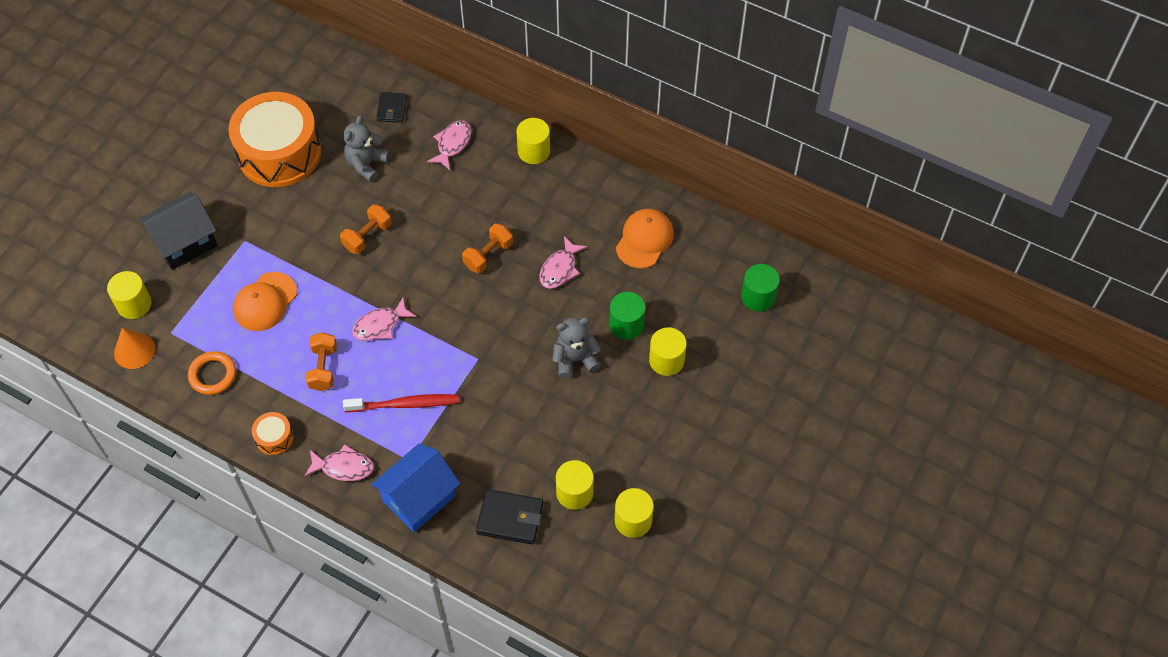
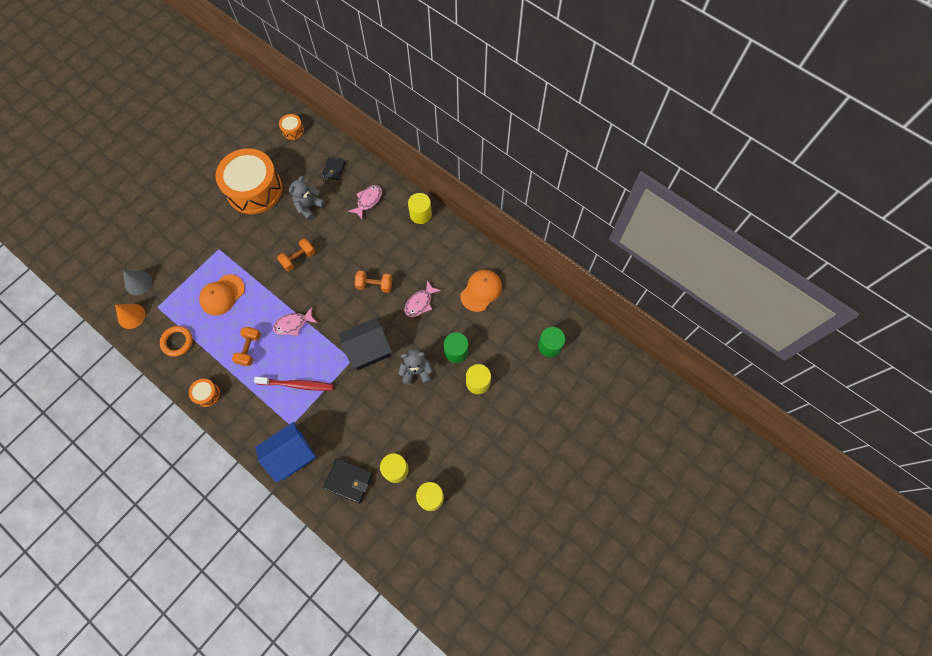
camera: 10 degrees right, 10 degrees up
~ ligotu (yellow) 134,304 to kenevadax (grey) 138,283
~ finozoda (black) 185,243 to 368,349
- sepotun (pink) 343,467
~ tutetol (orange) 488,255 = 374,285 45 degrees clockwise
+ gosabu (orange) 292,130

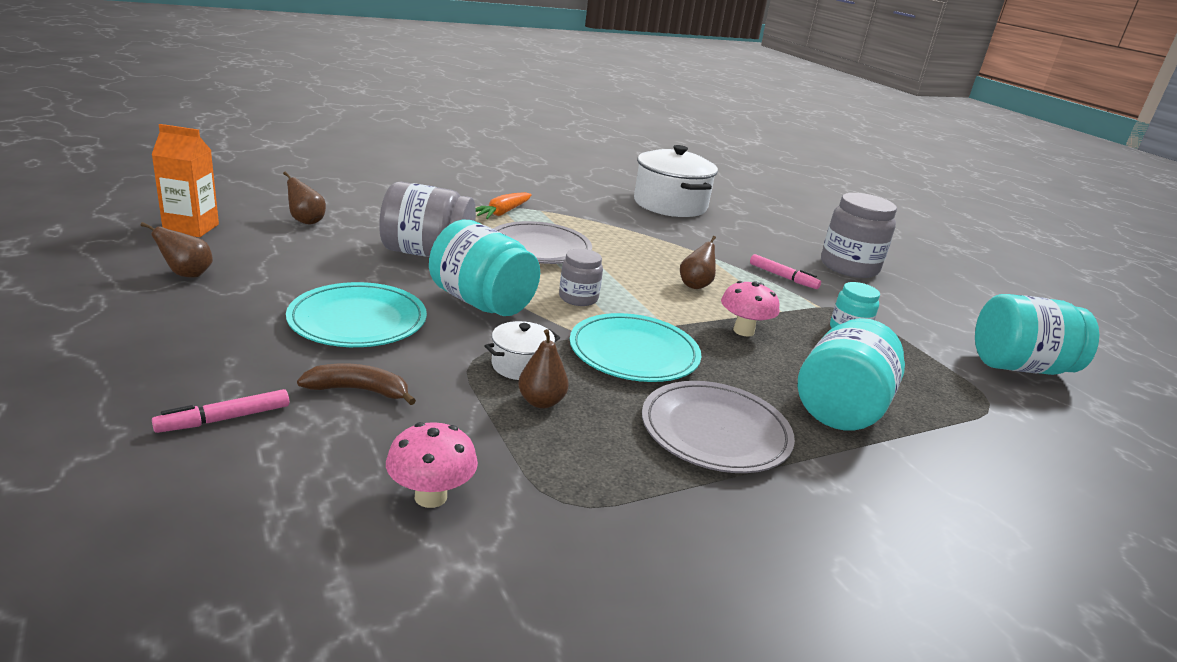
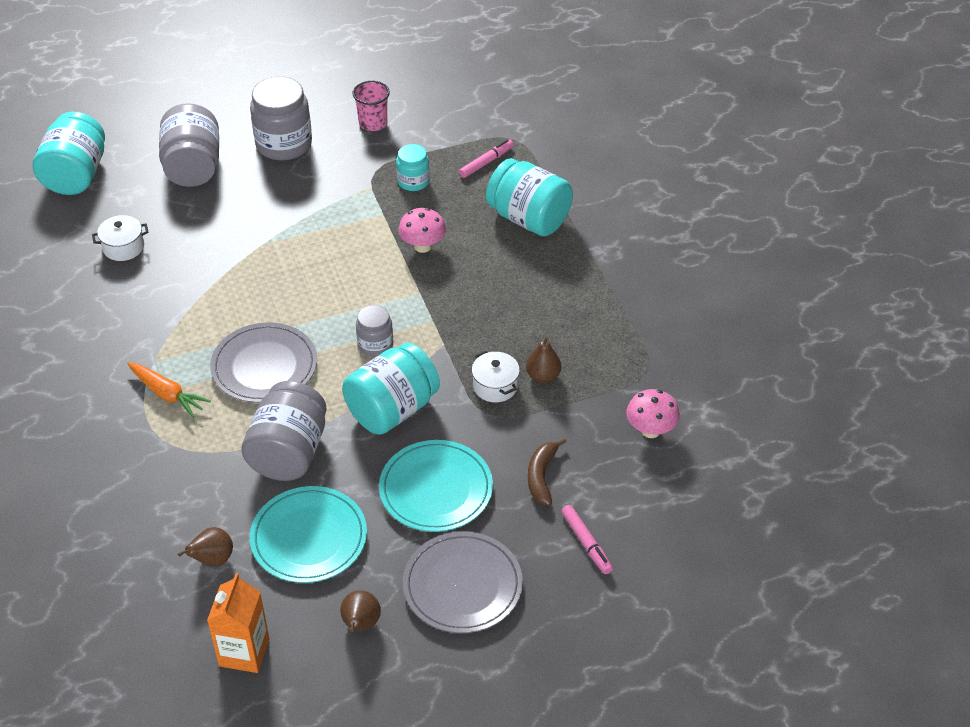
camera: 80 degrees left, 20 degrees up
~ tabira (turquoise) 634,353 to 309,538
~ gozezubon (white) 670,205 = 123,247 x0.48
~ tabira (grey) 715,431 to 462,585
- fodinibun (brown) 695,285
~ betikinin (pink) 783,277 to 486,162
~ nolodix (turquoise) 1019,367 to 76,175
+ nolodix (grey) 193,167
+ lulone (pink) 373,123

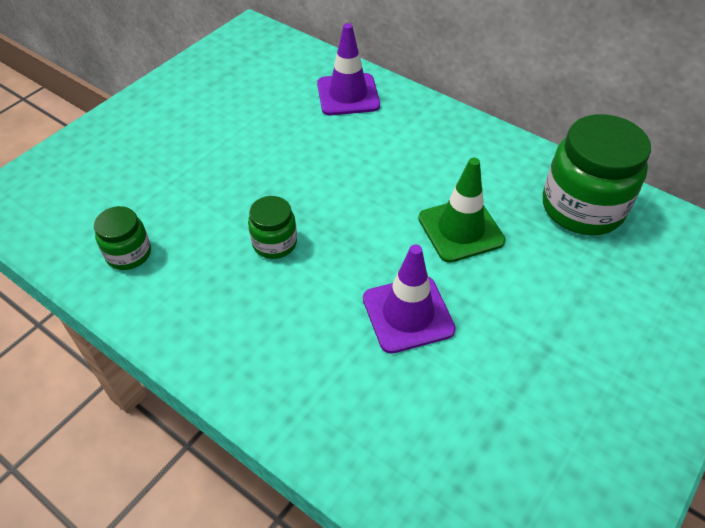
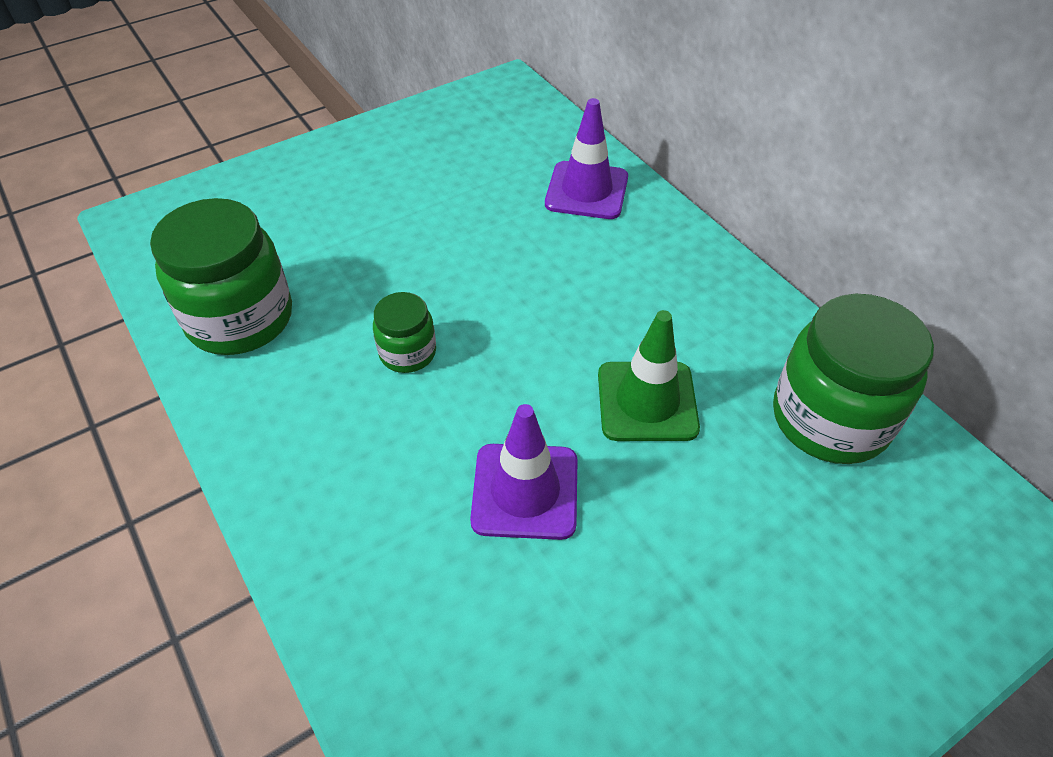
camera: 20 degrees right, 0 degrees up
~ nolodix (green) 129,254 = 240,319 x1.93

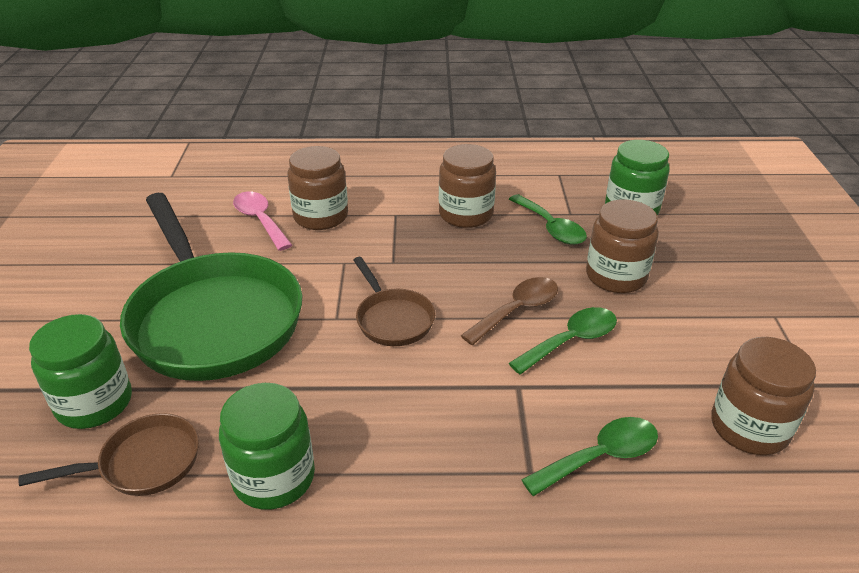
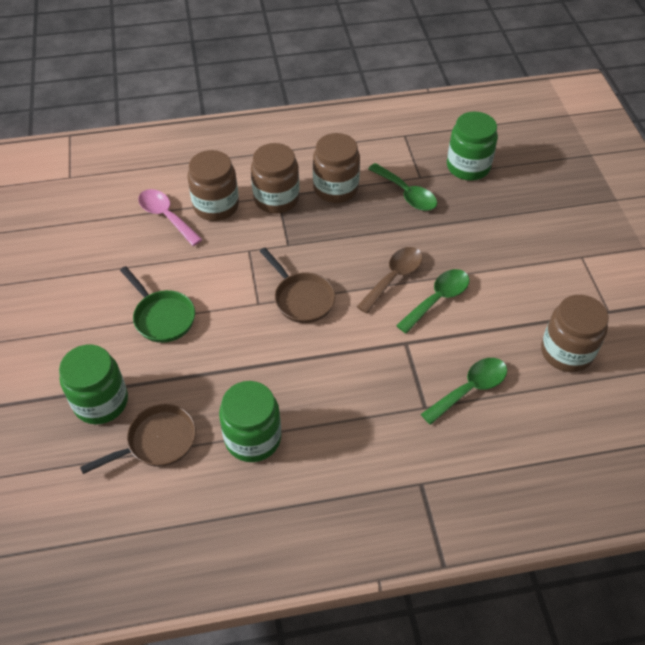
camera: 10 degrees left, 15 degrees up
~ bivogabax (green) 213,318 = 162,317 x0.46
~ nolodix (brown) 616,276 to 276,199

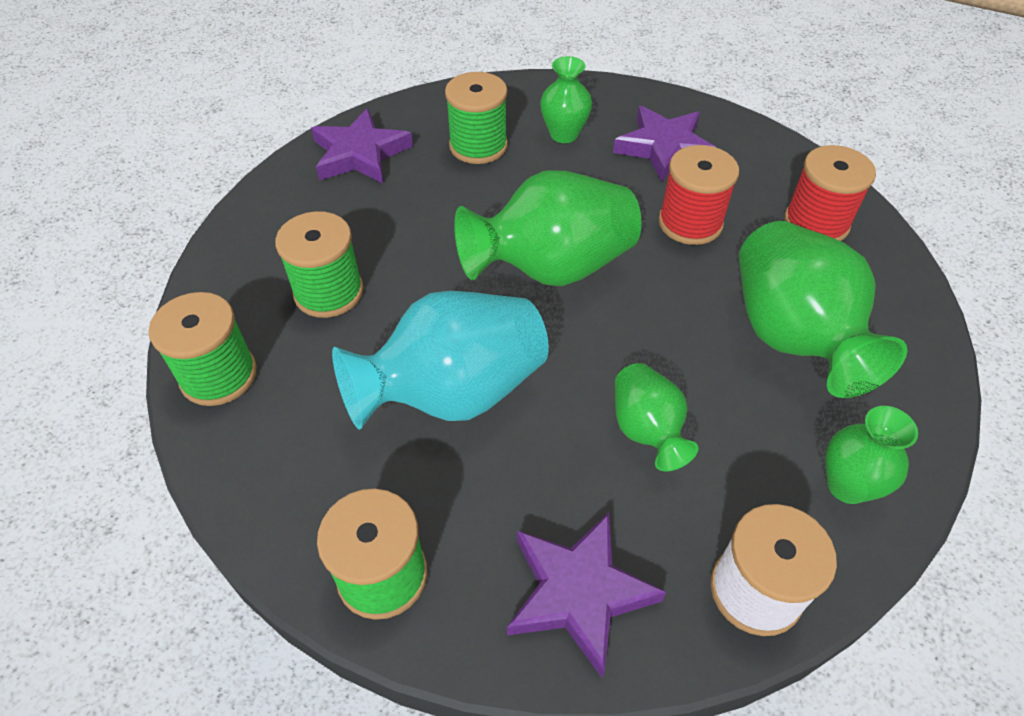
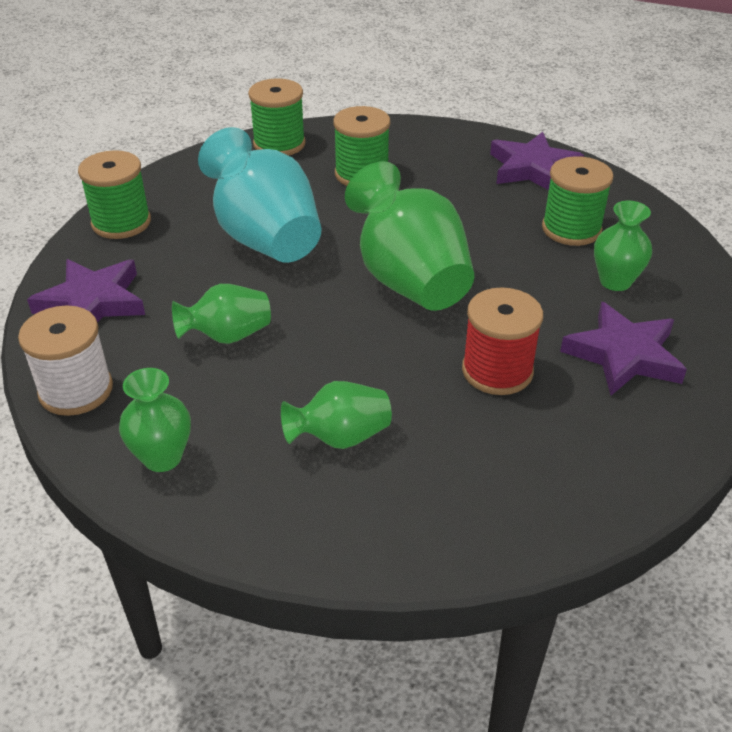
camera: 85 degrees right, 10 degrees down
~ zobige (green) 792,337 = 340,437 x0.54
- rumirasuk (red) 816,223

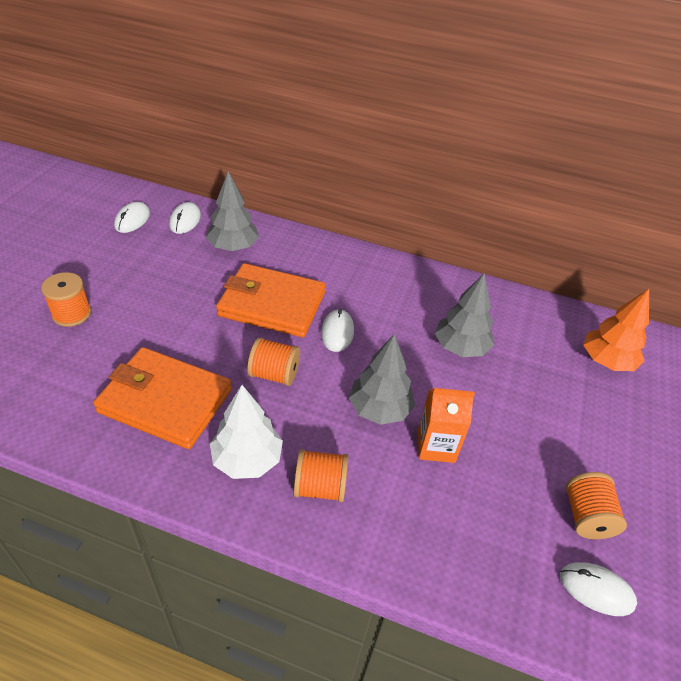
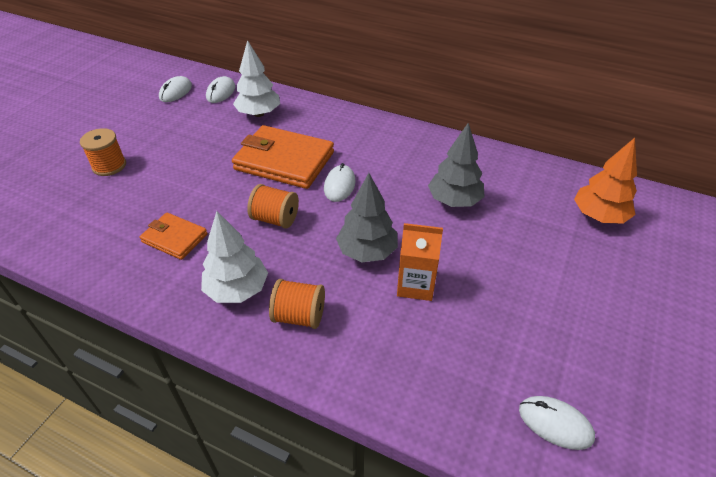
camera: 10 degrees right, 0 degrees up
~ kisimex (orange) 165,401 = 174,238 x0.55
~ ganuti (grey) 233,247 to ganuti (white) 259,114
- rumirasuk (orange) 586,516

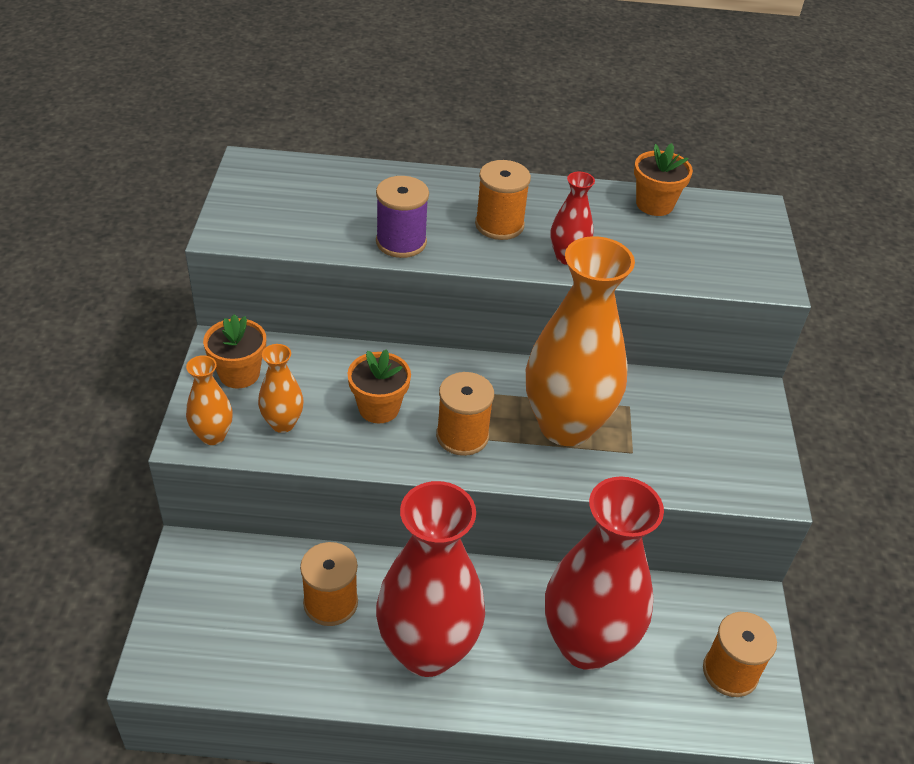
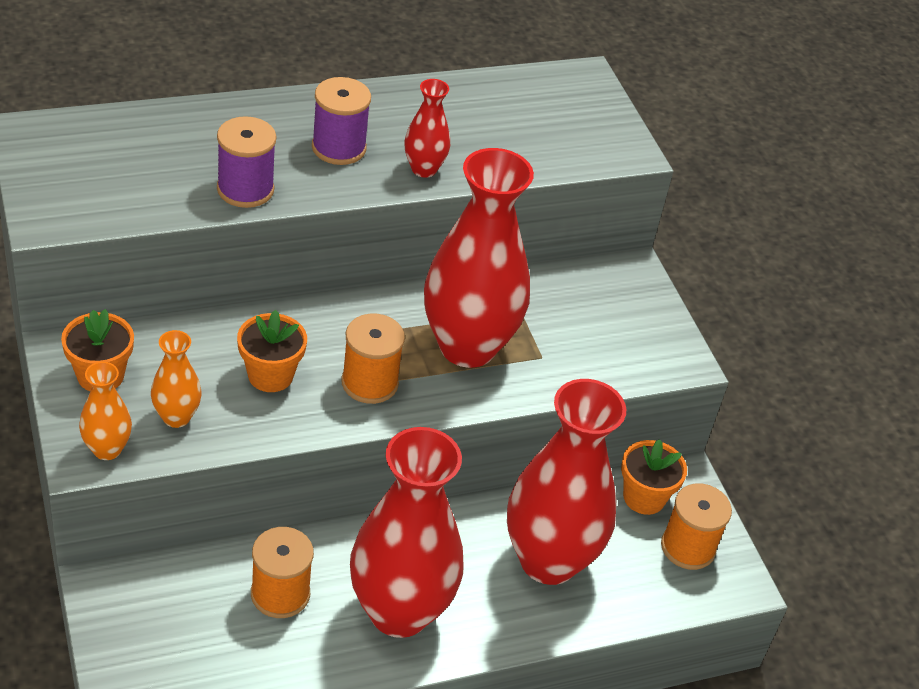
camera: 25 degrees left, 0 degrees up
~ rumirasuk (orange) 499,225 to rumirasuk (purple) 338,148
~ zobige (orange) 565,426 to zobige (red) 467,346
~ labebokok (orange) 654,204 to 644,497

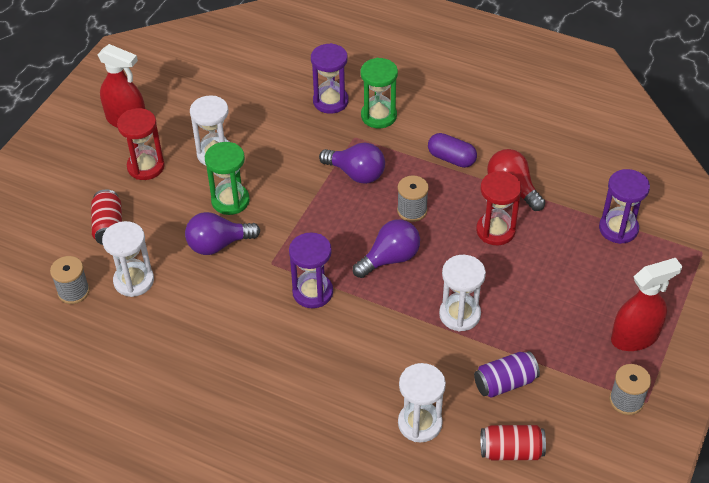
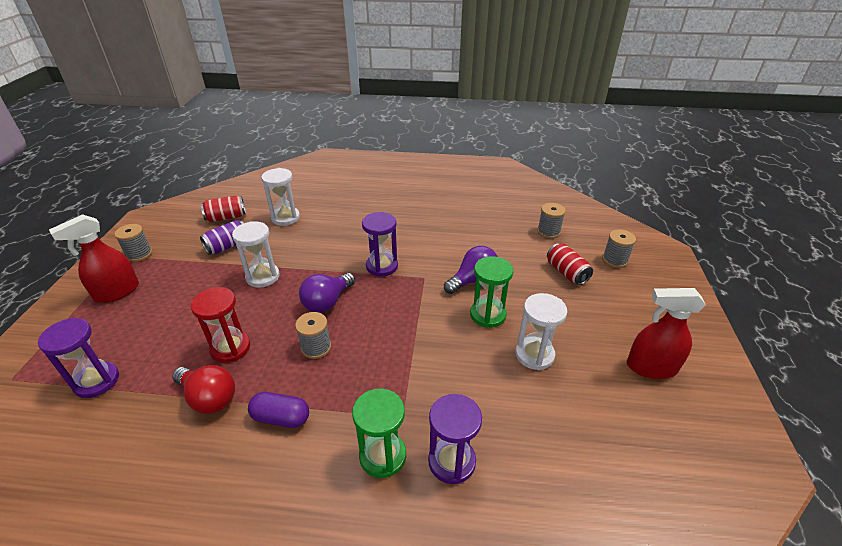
camera: 160 degrees right, 10 degrees down
- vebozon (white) 134,281
- vebozon (red) 146,167
- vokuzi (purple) 356,173
+ rumirasuk (grey) 614,260

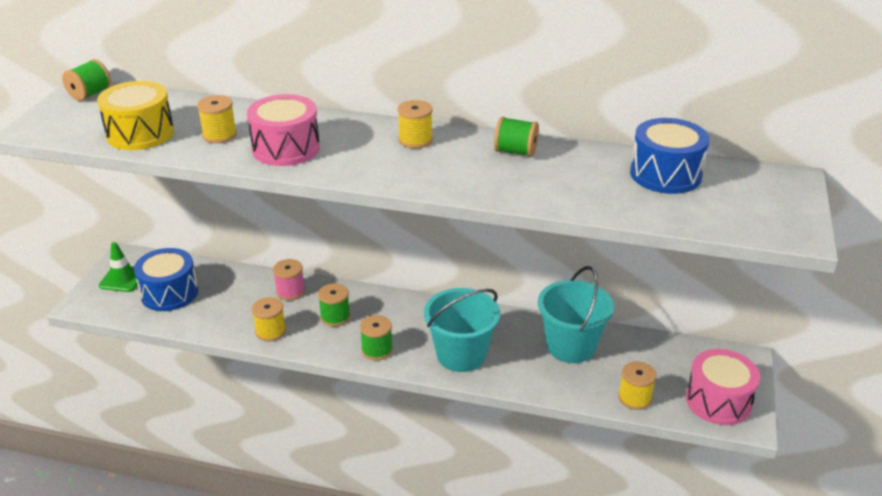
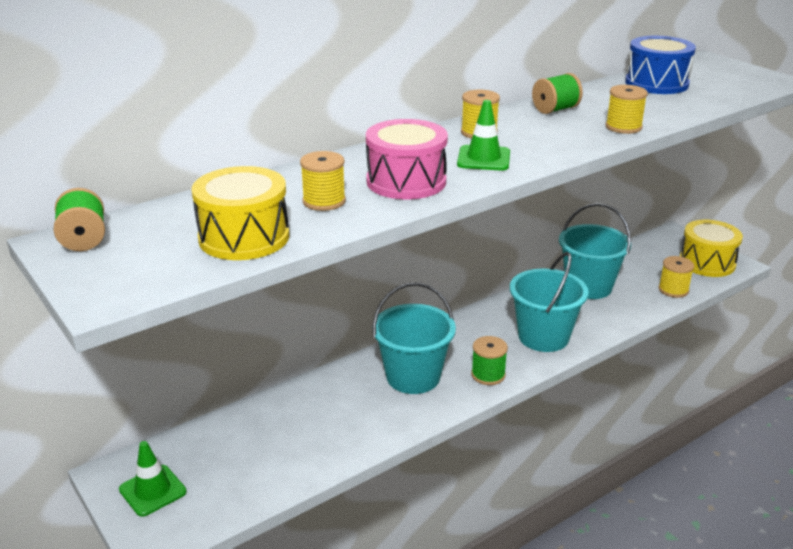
camera: 50 degrees left, 5 degrees down
- gosabu (blue) 169,293
~ rumirasuk (yellow) 270,331 to 623,127
- rumirasuk (pink) 290,291
~ rumirasuk (green) 335,317 to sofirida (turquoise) 413,377
~ gosabu (pink) 718,401 to gosabu (yellow) 707,262
+ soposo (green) 483,159

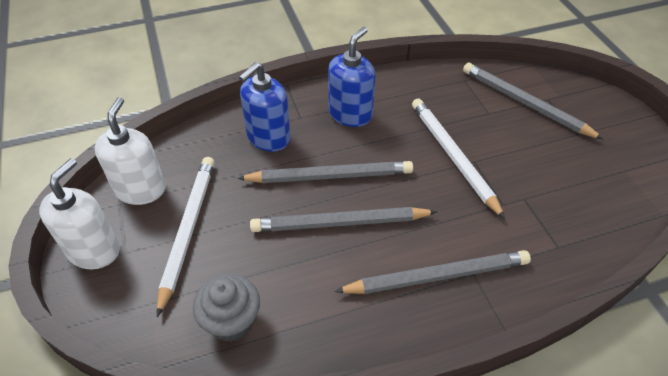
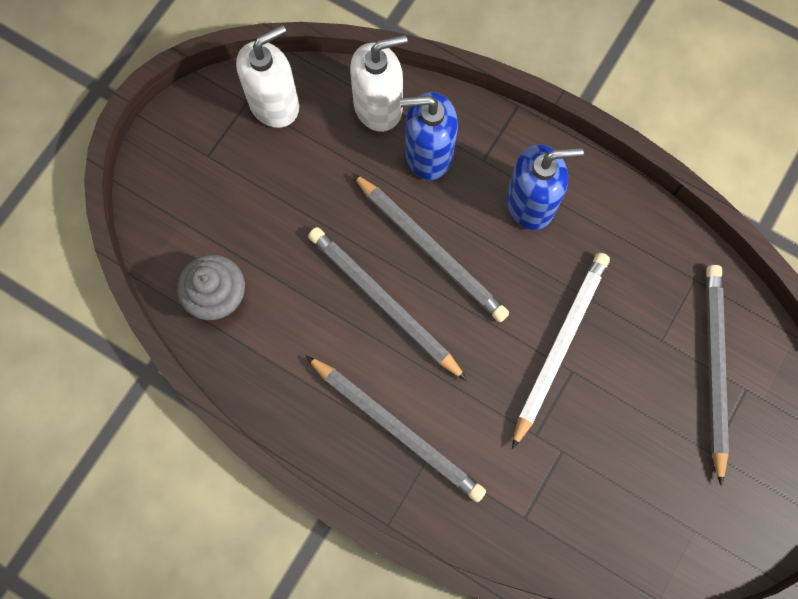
camera: 50 degrees right, 25 degrees up
~ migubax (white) 94,250 to 378,107
- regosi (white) 188,230

